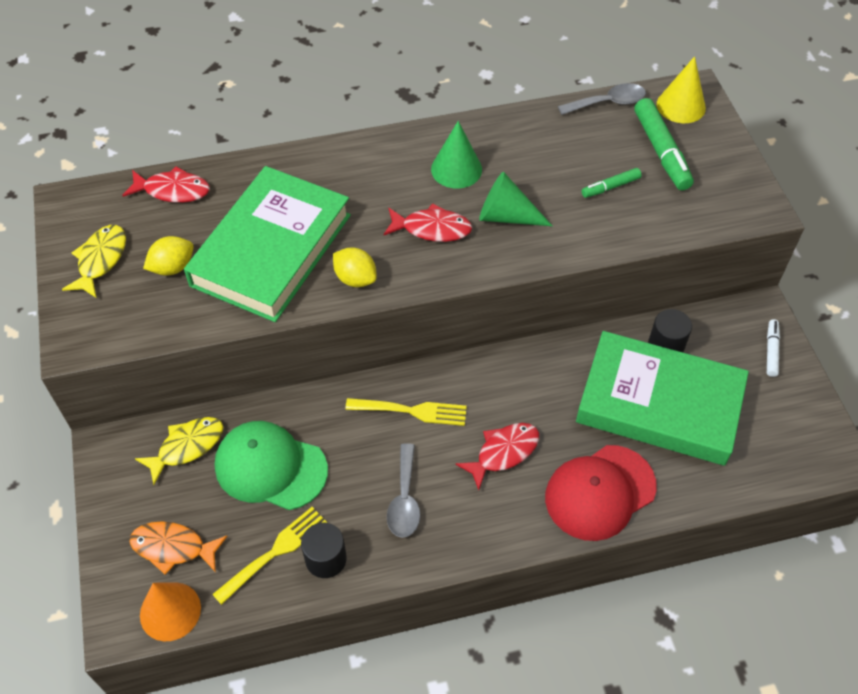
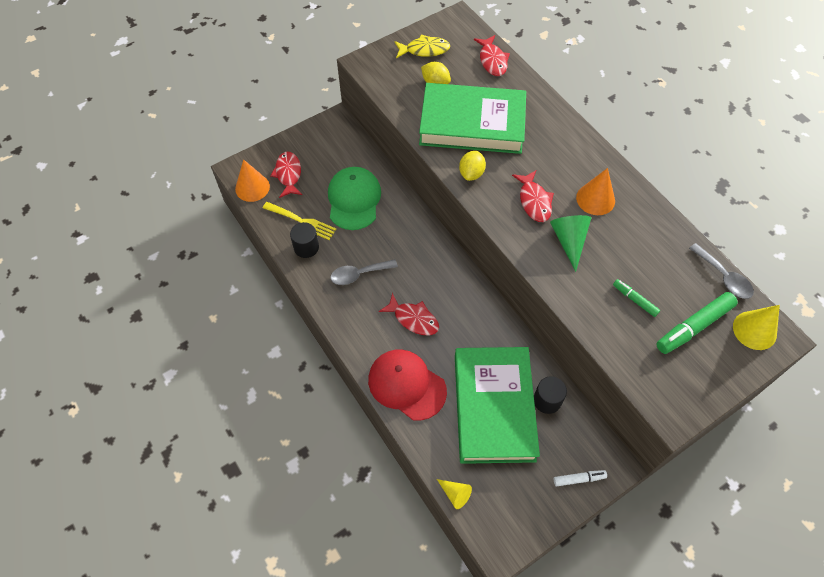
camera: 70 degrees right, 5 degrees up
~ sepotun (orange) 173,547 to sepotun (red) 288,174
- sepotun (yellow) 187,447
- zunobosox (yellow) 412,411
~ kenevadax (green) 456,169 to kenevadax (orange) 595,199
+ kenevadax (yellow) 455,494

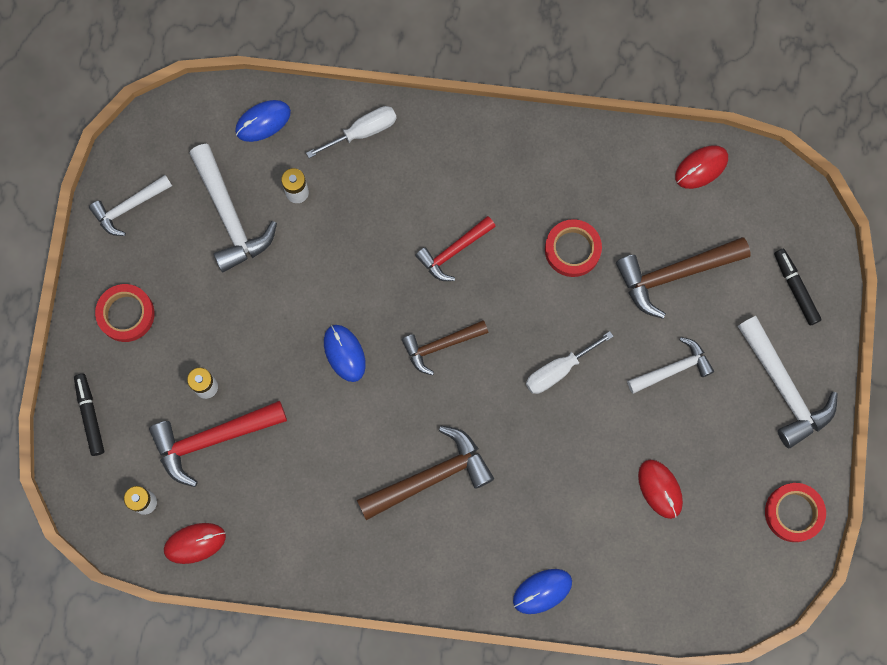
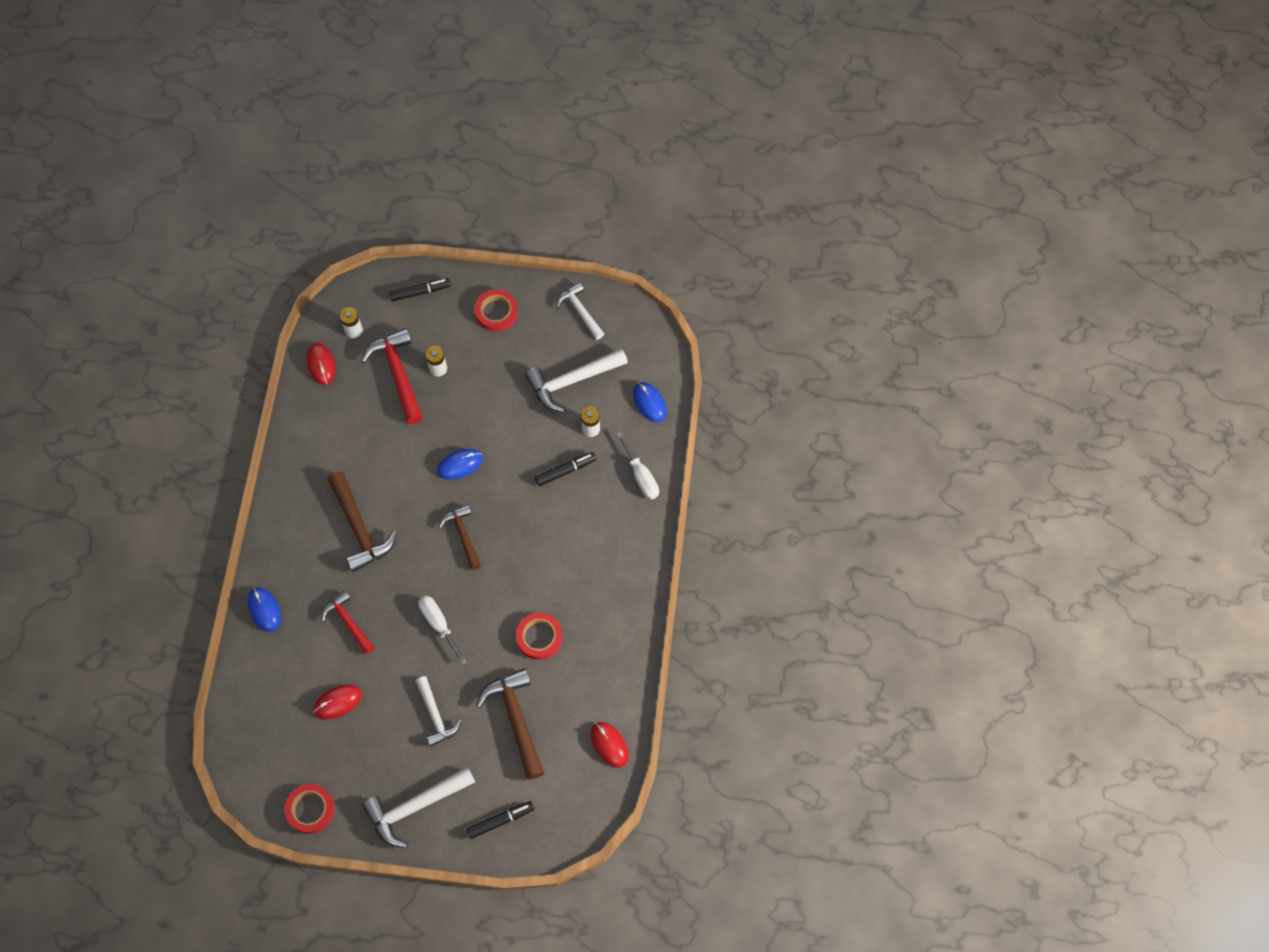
camera: 90 degrees right, 10 degrees down
~ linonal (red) 454,251 to 348,622
+ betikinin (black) 565,471

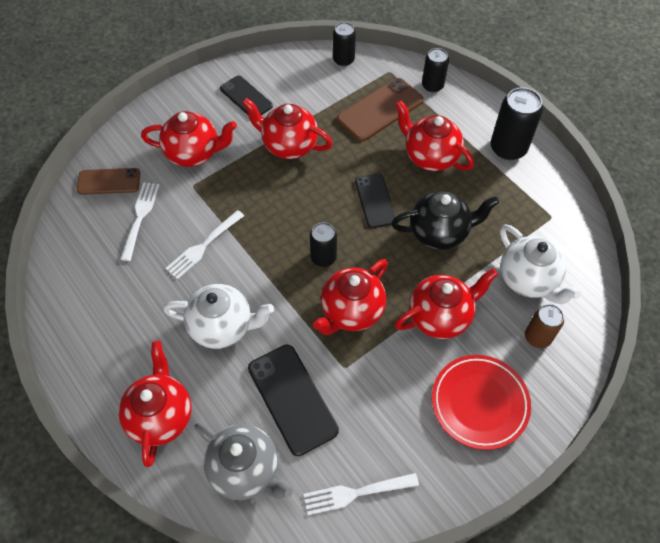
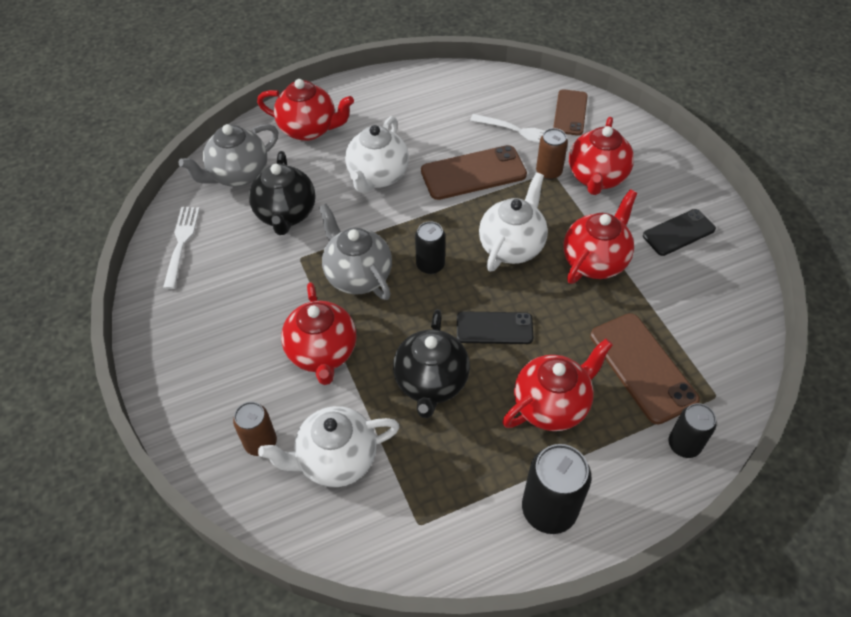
camera: 105 degrees right, 5 degrees down
~ zunobosox (white) 204,245 to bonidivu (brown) 473,173
~ bonidivu (black) 292,399 to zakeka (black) 286,214
~ zakeka (red) 351,311 to zakeka (grey) 358,276
- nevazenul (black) 343,60
- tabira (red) 479,403
+ zakeka (white) 512,246
+ nevazenul (brown) 548,172

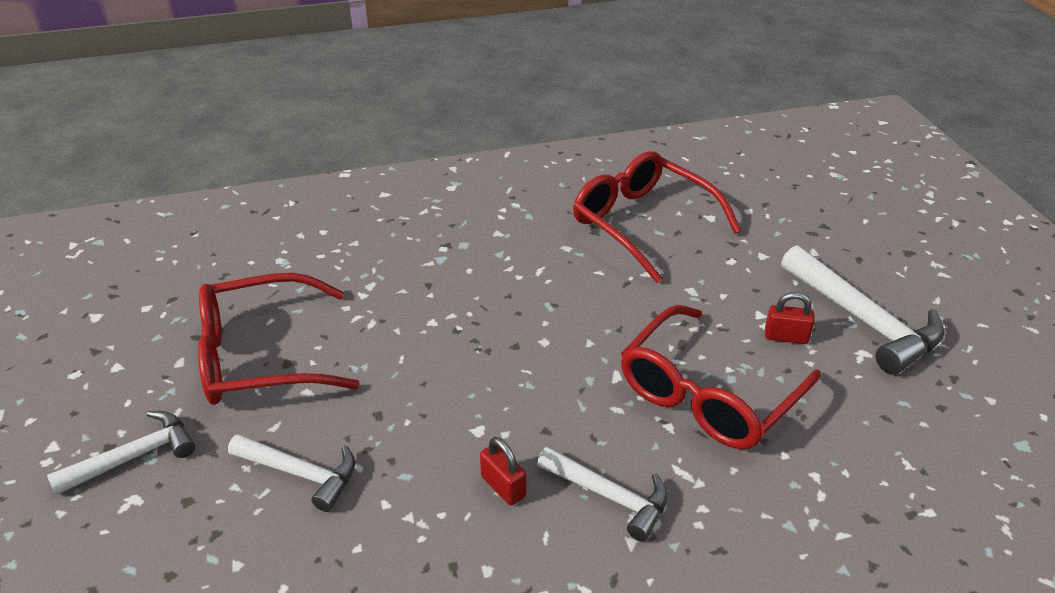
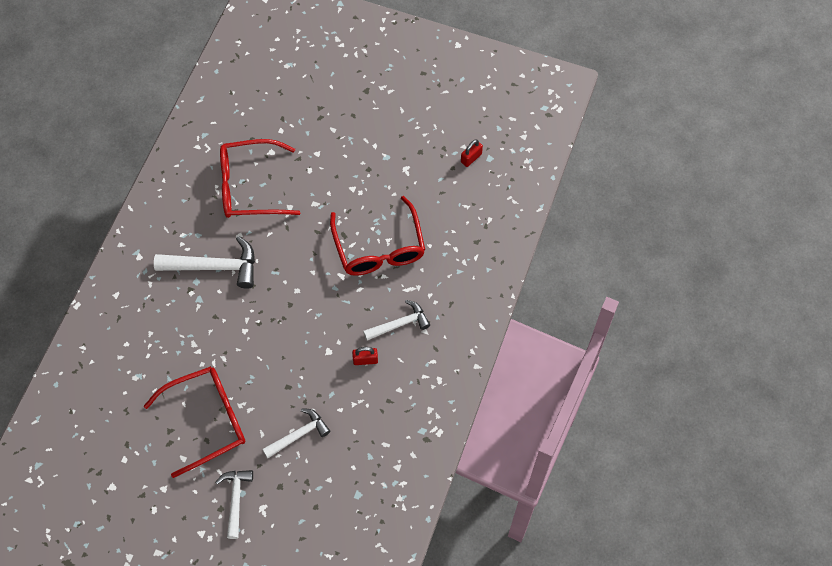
camera: 55 degrees left, 25 degrees up
~ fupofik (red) 259,356 = 208,420 135 degrees counterclockwise
~ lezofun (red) 786,337 to 471,158
~ linonal (white) 863,320 to 214,267

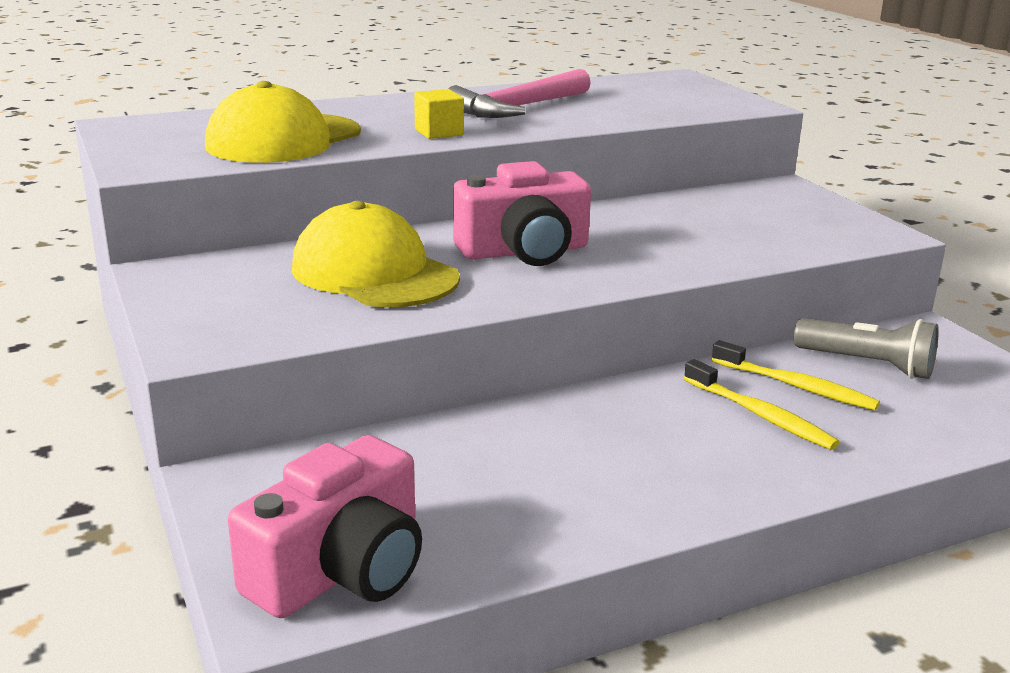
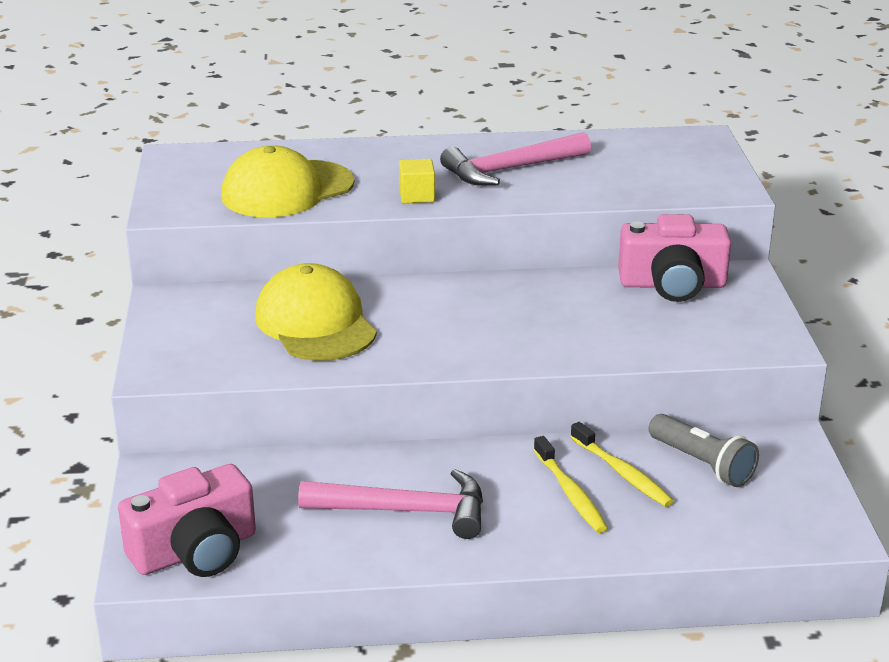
camera: 20 degrees right, 5 degrees up
~ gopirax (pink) 524,251 to 672,284
+ linonal (pink) 407,511

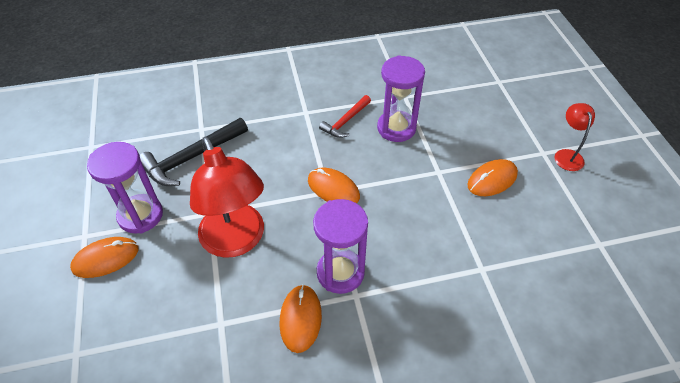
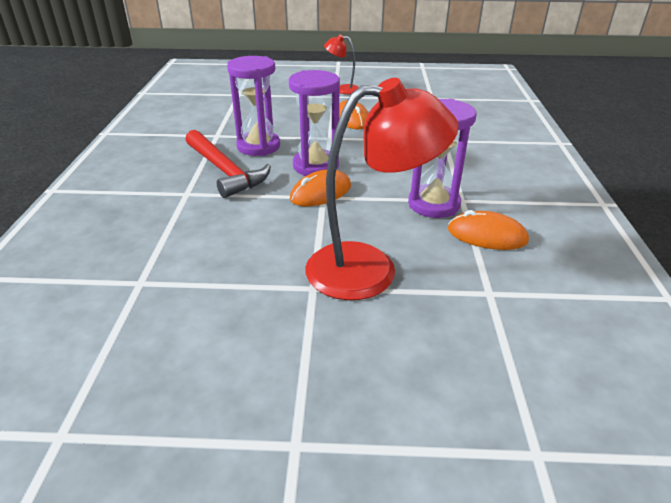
camera: 75 degrees left, 15 degrees down
- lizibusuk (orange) 106,258
~ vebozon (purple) 140,215 to 315,166
- linonal (black) 191,158
~ linonal (red) 345,121 = 224,171 x1.64

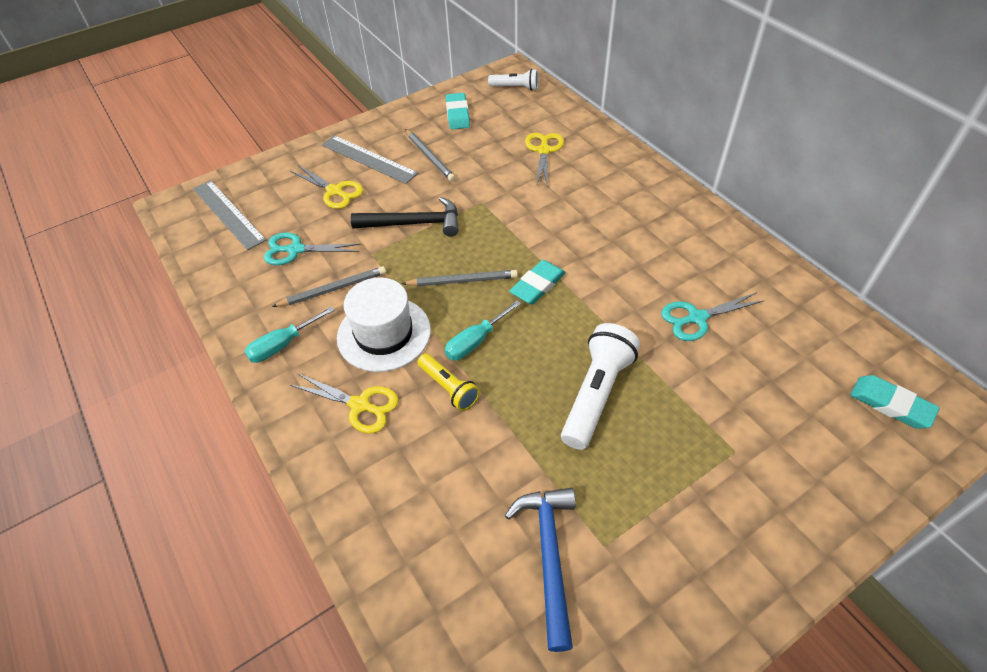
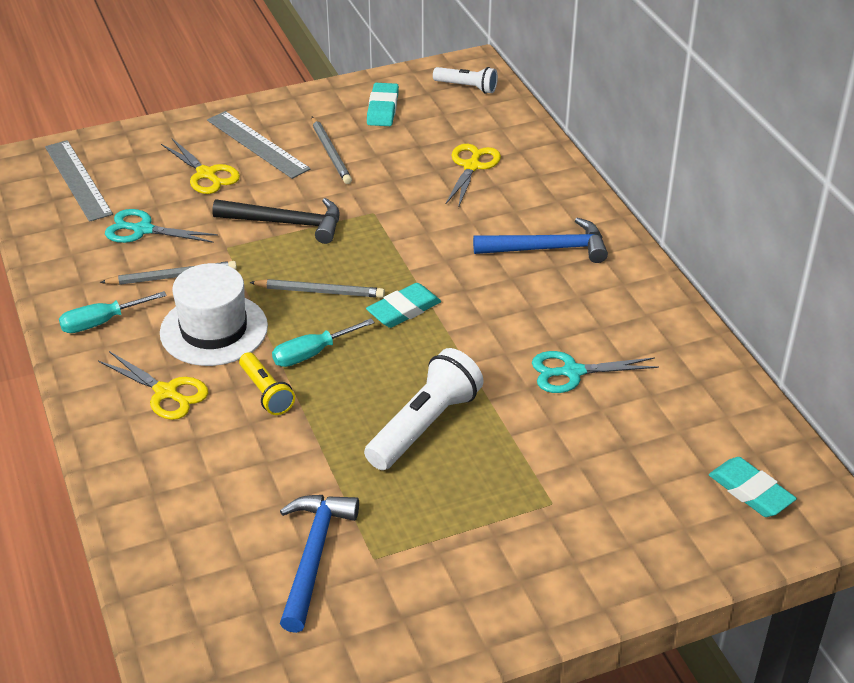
camera: 10 degrees right, 10 degrees down
+ linonal (blue) 548,249

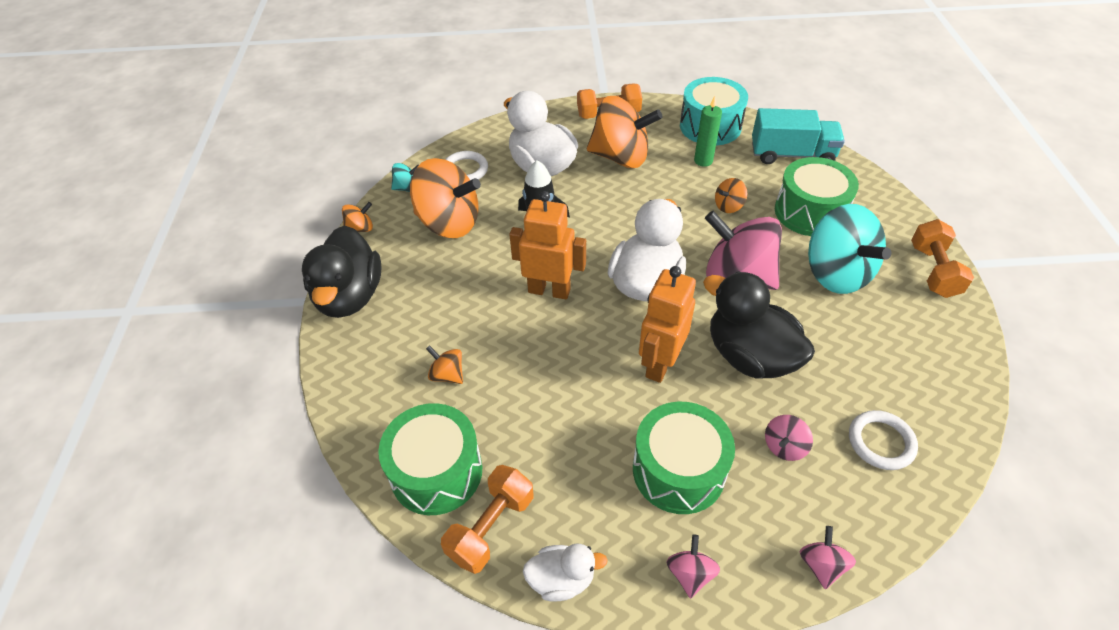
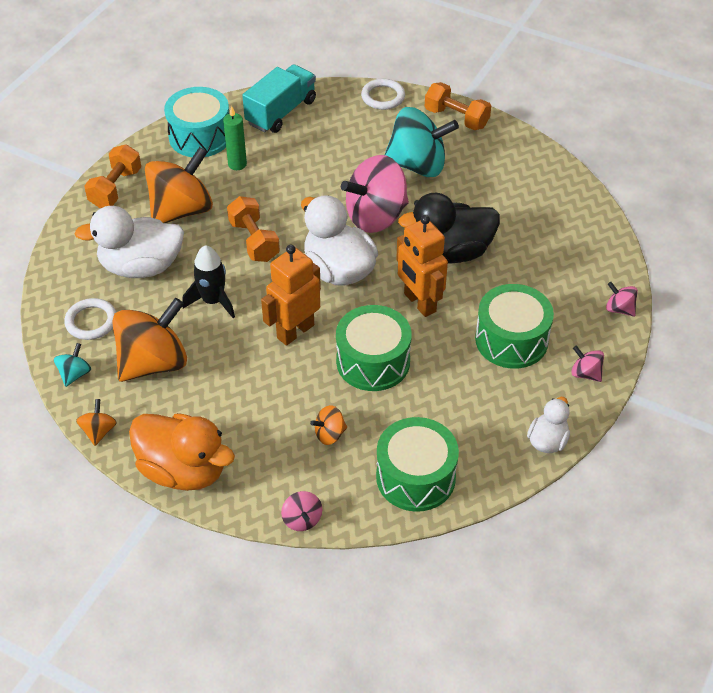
camera: 60 degrees left, 0 degrees up
~ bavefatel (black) 350,296 to bavefatel (orange) 183,470
~ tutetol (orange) 491,527 to 254,241
- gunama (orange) 728,206
~ gunama (pink) 784,446 to 302,519
~ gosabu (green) 809,212 to 373,361
~ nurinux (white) 881,442 to 383,97

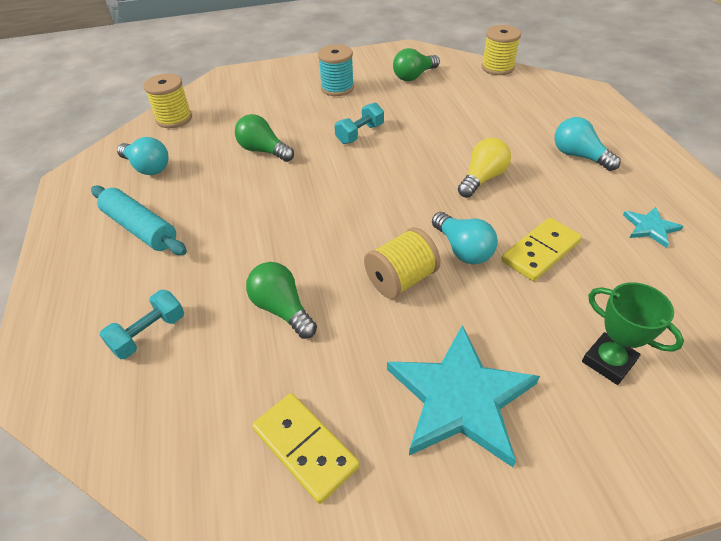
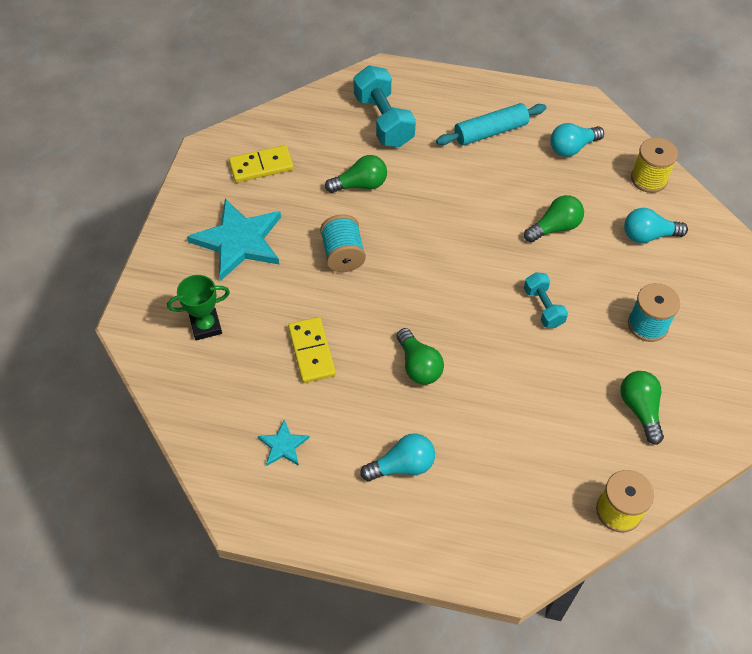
camera: 115 degrees right, 10 degrees up
~ tutetol (turquoise) 149,334 = 383,121 x1.75
~ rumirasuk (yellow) 401,279 to rumirasuk (turquoise) 343,255
~ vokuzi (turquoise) 463,249 to 648,235
~ vokuzi (yellow) 482,178 to vokuzi (green) 418,366

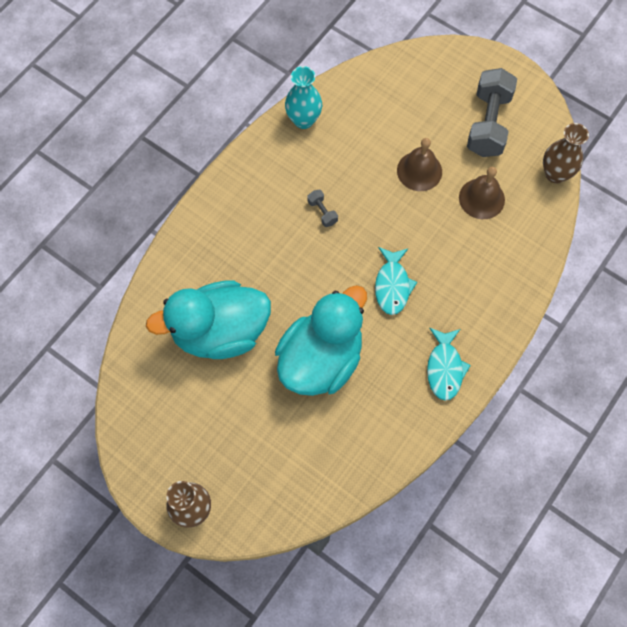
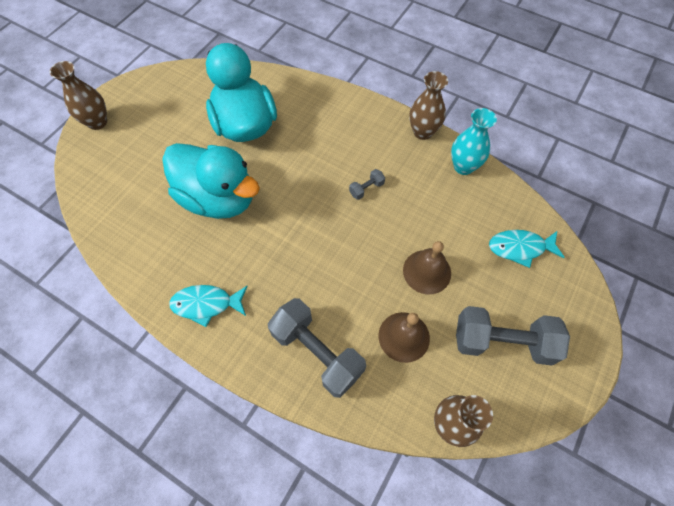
camera: 85 degrees right, 5 degrees down
~ sepotun (turquoise) 392,285 to 520,248
+ tutetol (grey) 317,352
+ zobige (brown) 423,132

